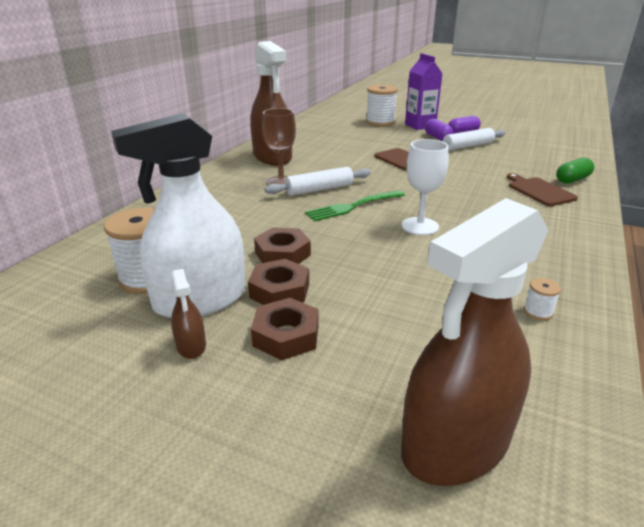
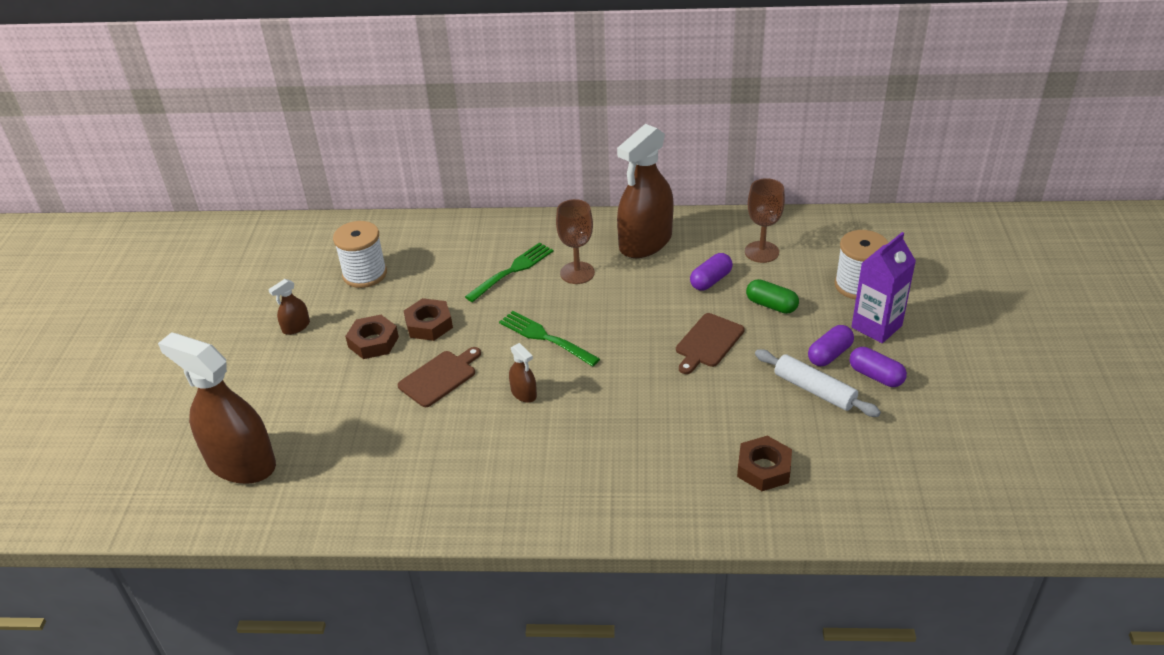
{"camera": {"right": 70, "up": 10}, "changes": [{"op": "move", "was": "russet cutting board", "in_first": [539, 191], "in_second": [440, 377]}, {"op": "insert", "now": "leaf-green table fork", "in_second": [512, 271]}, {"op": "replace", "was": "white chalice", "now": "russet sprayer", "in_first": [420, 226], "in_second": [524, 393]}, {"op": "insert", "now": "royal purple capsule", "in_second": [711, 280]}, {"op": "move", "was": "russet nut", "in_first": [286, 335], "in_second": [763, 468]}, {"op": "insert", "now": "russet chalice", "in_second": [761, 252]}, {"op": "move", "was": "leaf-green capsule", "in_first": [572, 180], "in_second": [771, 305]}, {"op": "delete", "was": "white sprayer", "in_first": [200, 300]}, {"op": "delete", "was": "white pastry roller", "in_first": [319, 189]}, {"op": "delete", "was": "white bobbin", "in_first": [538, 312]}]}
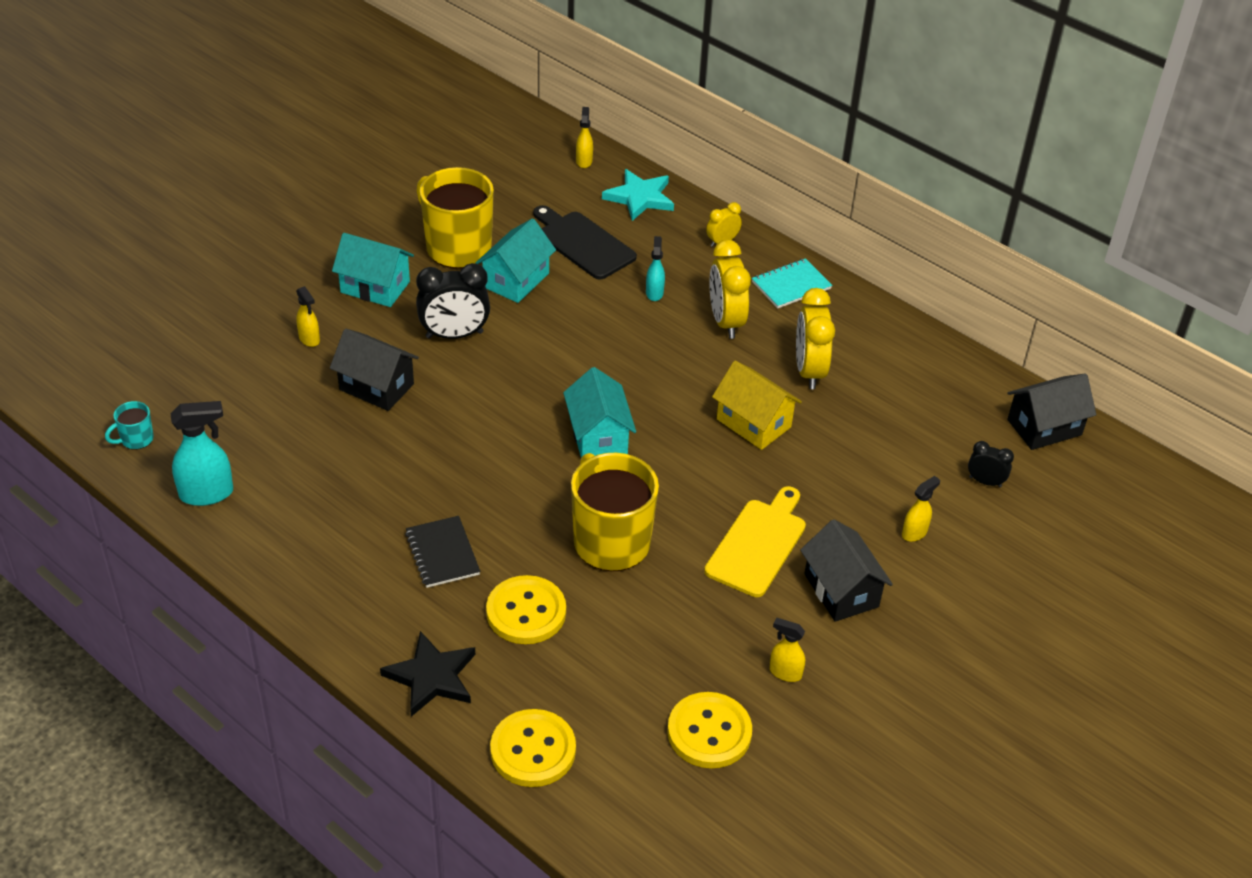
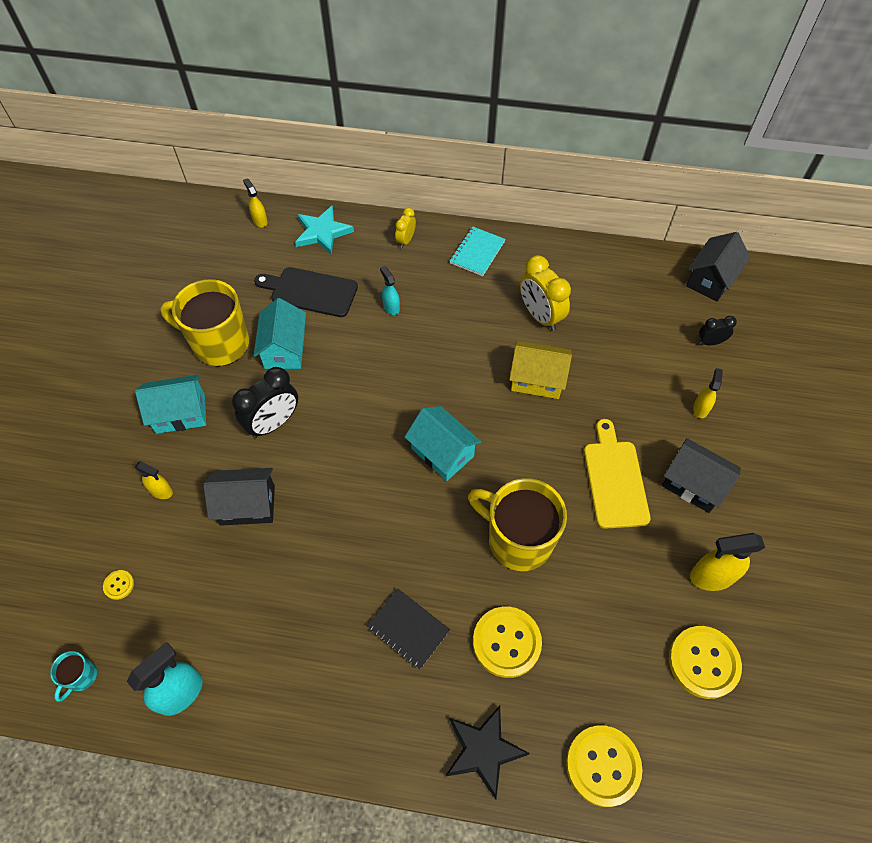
{"camera": {"right": -30, "up": 15}, "changes": [{"op": "insert", "now": "yellow button", "in_second": [119, 585]}, {"op": "resize", "was": "yellow sprayer", "in_first": [785, 672], "in_second": [711, 577], "ratio": 1.71}, {"op": "delete", "was": "yellow clock", "in_first": [726, 321]}]}
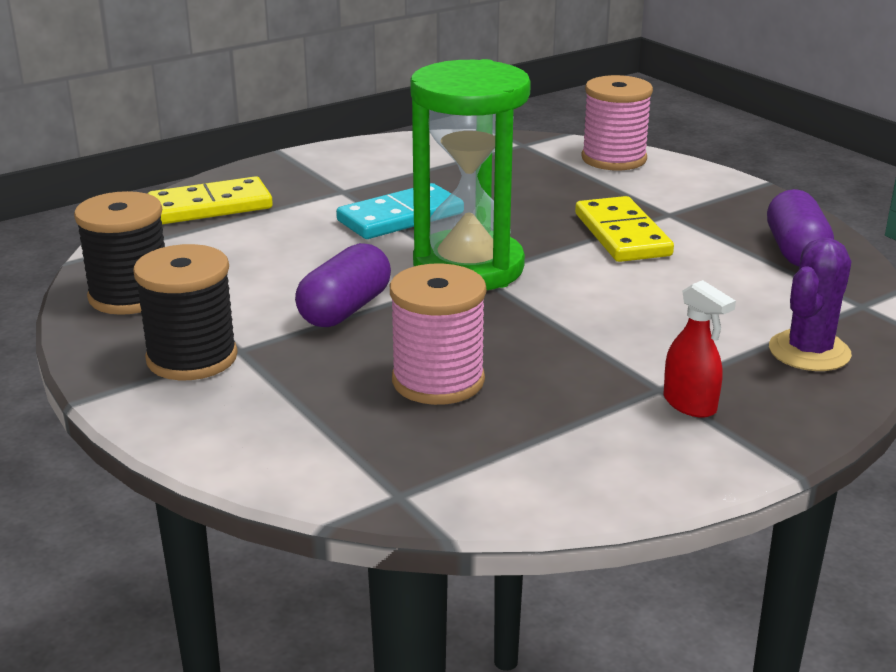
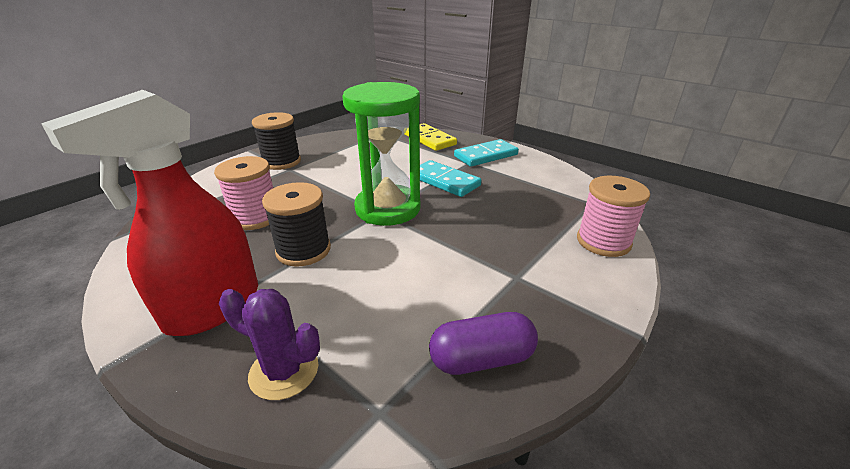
{"camera": {"right": 75, "up": 5}, "changes": [{"op": "resize", "was": "red sprayer", "in_first": [690, 404], "in_second": [212, 307], "ratio": 2.35}, {"op": "move", "was": "ebony bobbin", "in_first": [130, 296], "in_second": [303, 250]}, {"op": "insert", "now": "aqua domino", "in_second": [486, 155]}, {"op": "delete", "was": "royal purple capsule", "in_first": [345, 309]}, {"op": "delete", "was": "yellow domino", "in_first": [622, 235]}]}
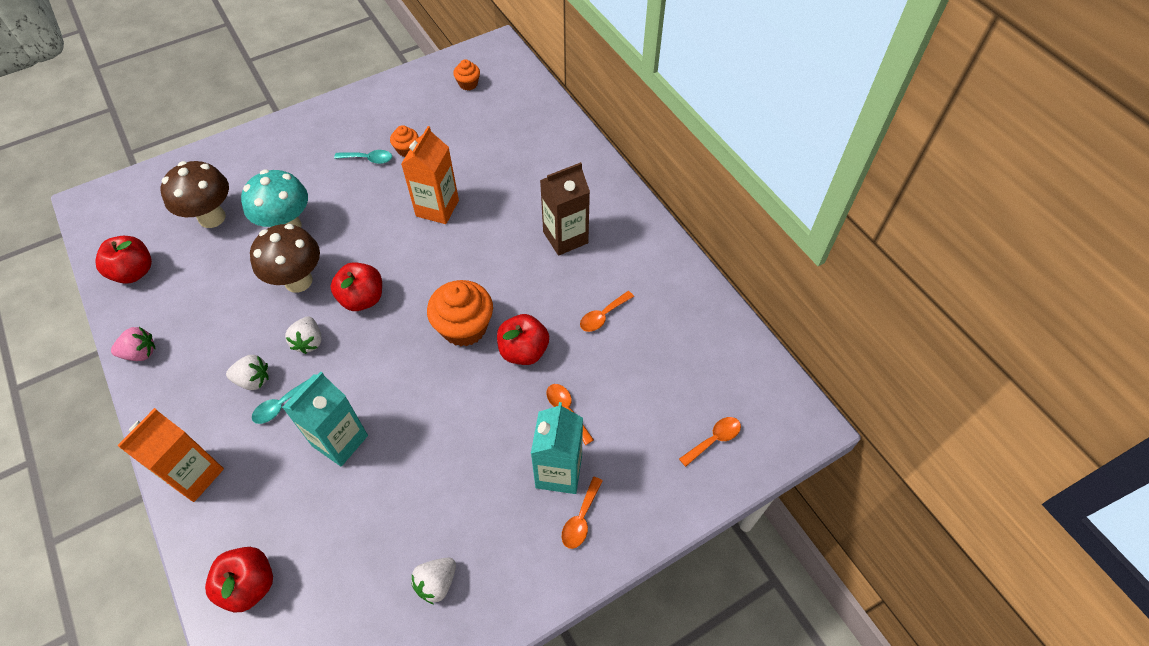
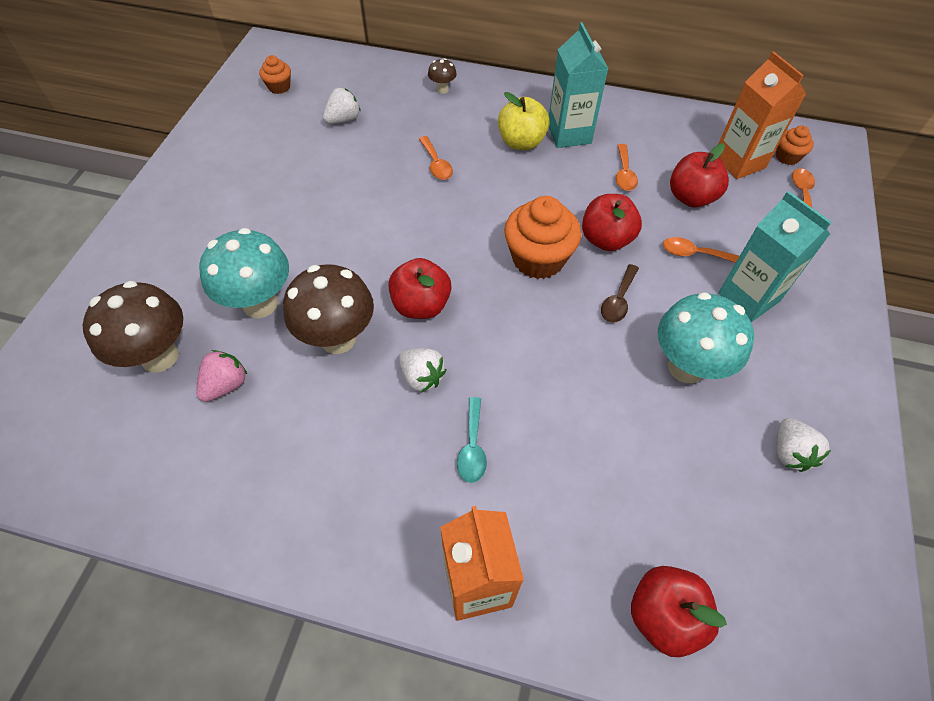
{"camera": {"right": -45, "up": 0}, "changes": [{"op": "move", "was": "rose-pink berry", "in_first": [140, 353], "in_second": [226, 385]}, {"op": "move", "was": "white berry", "in_first": [253, 380], "in_second": [343, 119]}, {"op": "move", "was": "orange-coloured spoon", "in_first": [581, 519], "in_second": [436, 164]}, {"op": "insert", "now": "russet mushroom", "in_second": [442, 89]}, {"op": "replace", "was": "russet milk carton", "now": "yellow apple", "in_first": [565, 237], "in_second": [521, 142]}, {"op": "move", "was": "aqua milk carton", "in_first": [340, 440], "in_second": [569, 134]}, {"op": "insert", "now": "russet spoon", "in_second": [618, 300]}, {"op": "insert", "now": "aqua mushroom", "in_second": [686, 367]}, {"op": "move", "was": "red apple", "in_first": [134, 272], "in_second": [691, 197]}, {"op": "move", "was": "orange-coloured milk carton", "in_first": [437, 208], "in_second": [739, 162]}, {"op": "move", "was": "orange-coloured cupcake", "in_first": [407, 150], "in_second": [787, 157]}, {"op": "delete", "was": "aqua spoon", "in_first": [369, 159]}]}
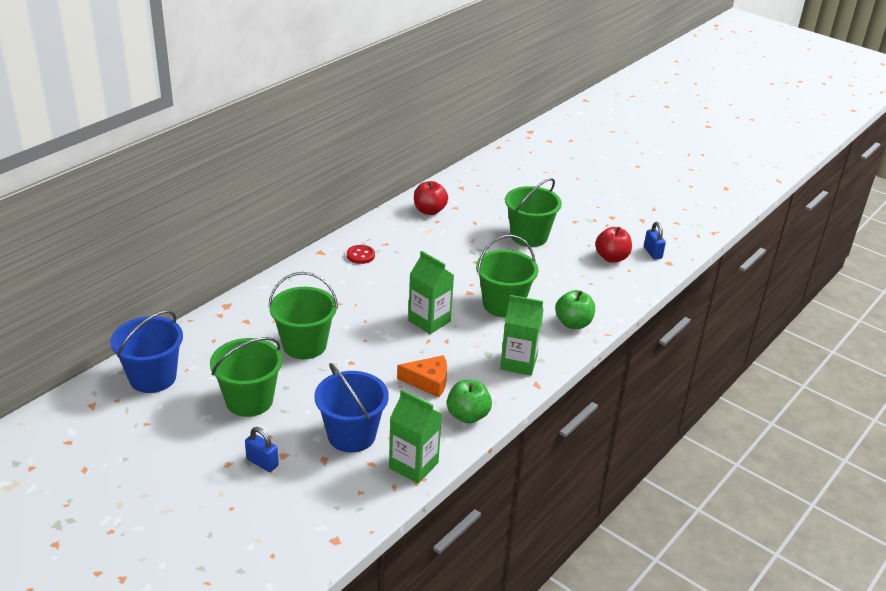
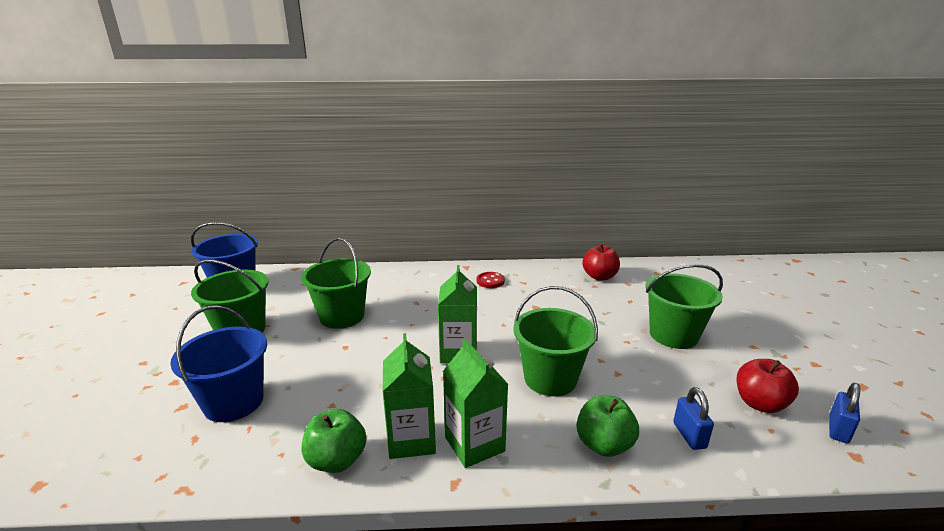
{"camera": {"right": 50, "up": -10}, "changes": [{"op": "move", "was": "leaf-green milk carton", "in_first": [413, 465], "in_second": [411, 439]}, {"op": "move", "was": "blue lock", "in_first": [262, 462], "in_second": [689, 435]}, {"op": "delete", "was": "orange-coloured piece of cheese", "in_first": [428, 381]}]}
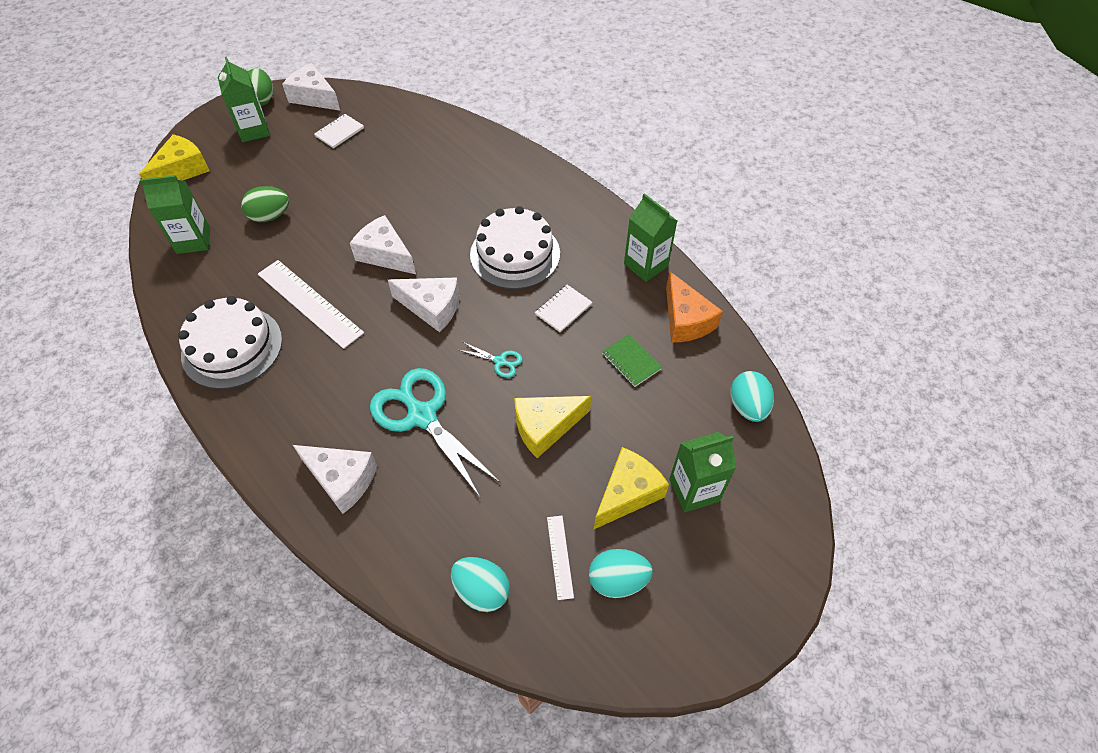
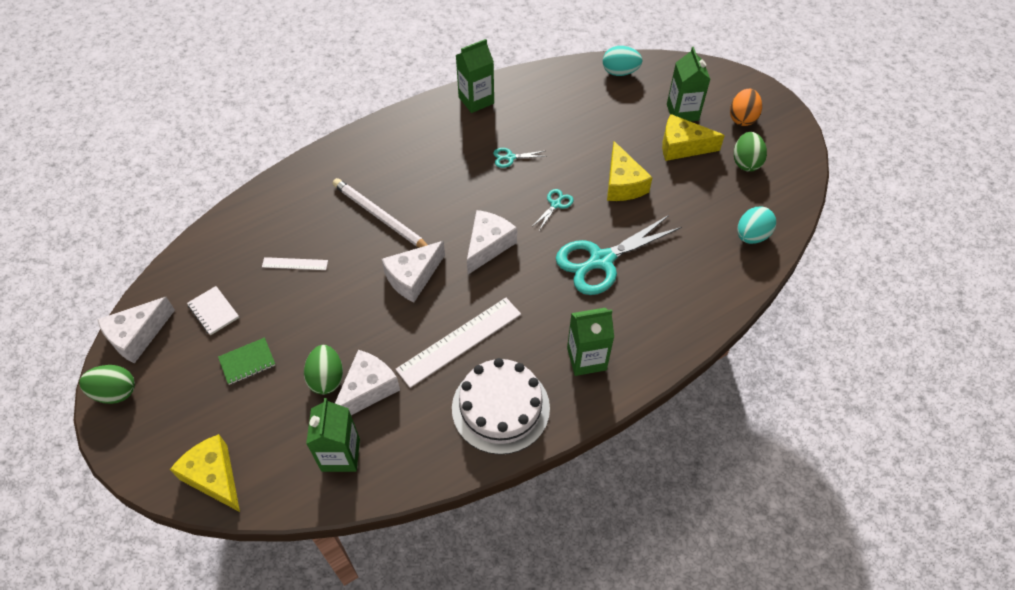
{"camera": {"right": -80, "up": 0}, "changes": [{"op": "move", "was": "leaf-green notepad", "in_first": [631, 361], "in_second": [247, 362]}, {"op": "move", "was": "white measuring stick", "in_first": [560, 556], "in_second": [295, 264]}, {"op": "insert", "now": "white lead pencil", "in_second": [380, 217]}, {"op": "move", "was": "white piece of cheese", "in_first": [342, 480], "in_second": [367, 389]}, {"op": "replace", "was": "white notepad", "now": "aqua shears", "in_first": [563, 309], "in_second": [510, 157]}, {"op": "move", "was": "leaf-green milk carton", "in_first": [254, 130], "in_second": [586, 359]}, {"op": "rotate", "was": "yellow piece of cheese", "in_first": [627, 493], "in_second": [682, 146], "clockwise": -45}, {"op": "insert", "now": "orange-coloured egg", "in_second": [742, 118]}, {"op": "recolor", "was": "aqua egg", "now": "leaf-green egg", "in_first": [617, 580], "in_second": [746, 162]}, {"op": "delete", "was": "white layer cake", "in_first": [515, 254]}, {"op": "delete", "was": "orange-coloured piece of cheese", "in_first": [685, 320]}]}
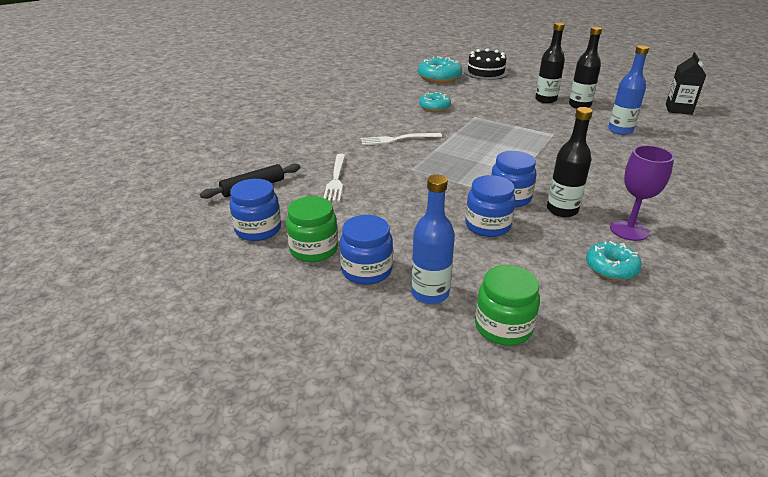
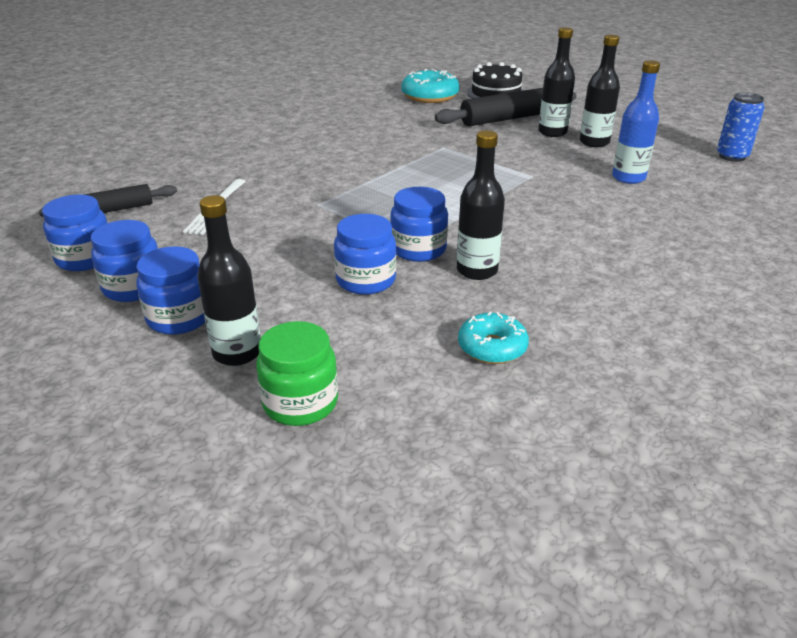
{"camera": {"right": 10, "up": 0}, "changes": [{"op": "recolor", "was": "leaf-green jam jar", "now": "blue jam jar", "in_first": [314, 249], "in_second": [134, 287]}, {"op": "recolor", "was": "blue flask", "now": "ebony flask", "in_first": [430, 293], "in_second": [237, 353]}, {"op": "insert", "now": "ebony pastry roller", "in_second": [506, 119]}, {"op": "replace", "was": "ebony milk carton", "now": "blue can", "in_first": [678, 109], "in_second": [732, 156]}, {"op": "delete", "was": "white table fork", "in_first": [397, 139]}, {"op": "delete", "was": "aqua glazed donut", "in_first": [434, 107]}, {"op": "delete", "was": "royal purple chalice", "in_first": [629, 230]}]}
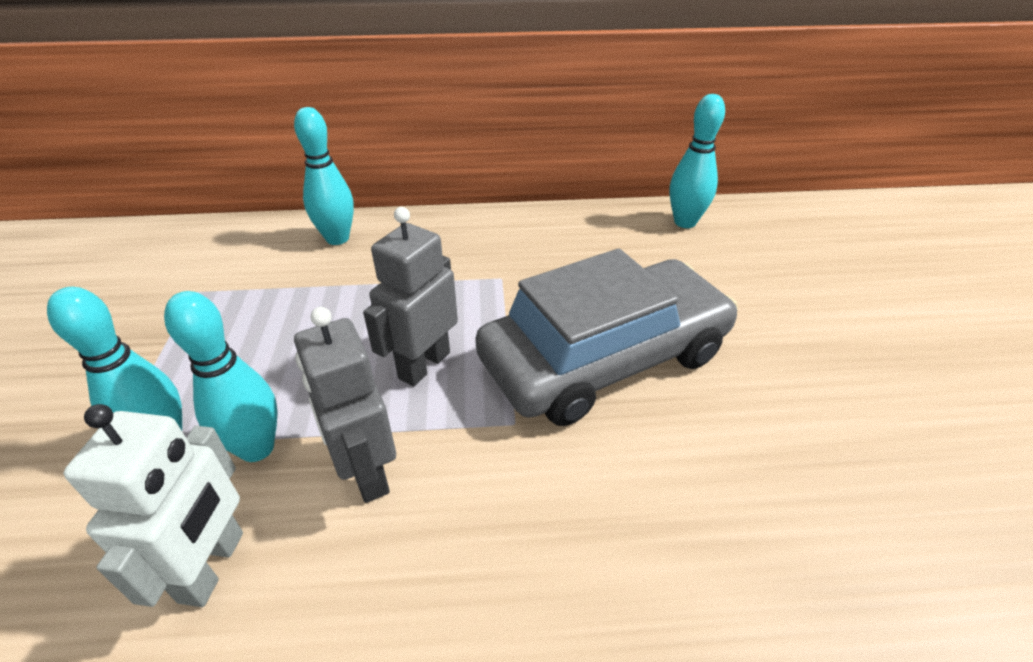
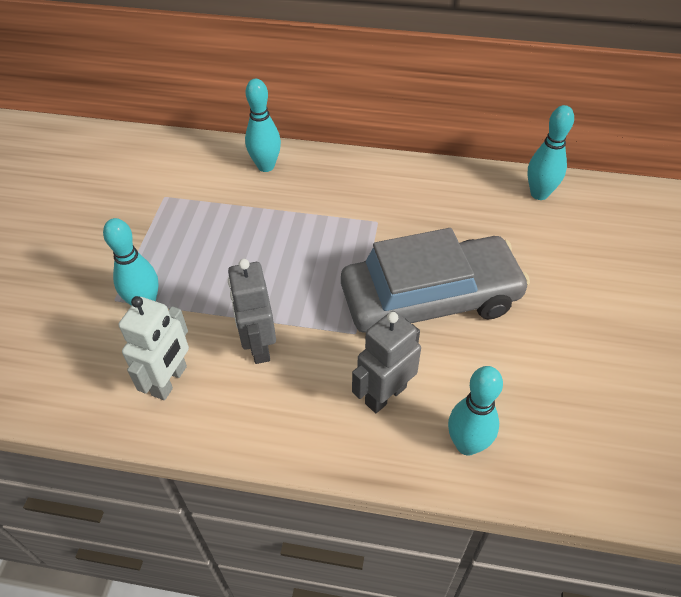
{"camera": {"right": 15, "up": 10}, "changes": [{"op": "move", "was": "ash-grey toy robot", "in_first": [424, 365], "in_second": [385, 395]}, {"op": "move", "was": "aqua tenpin", "in_first": [257, 448], "in_second": [467, 444]}]}
